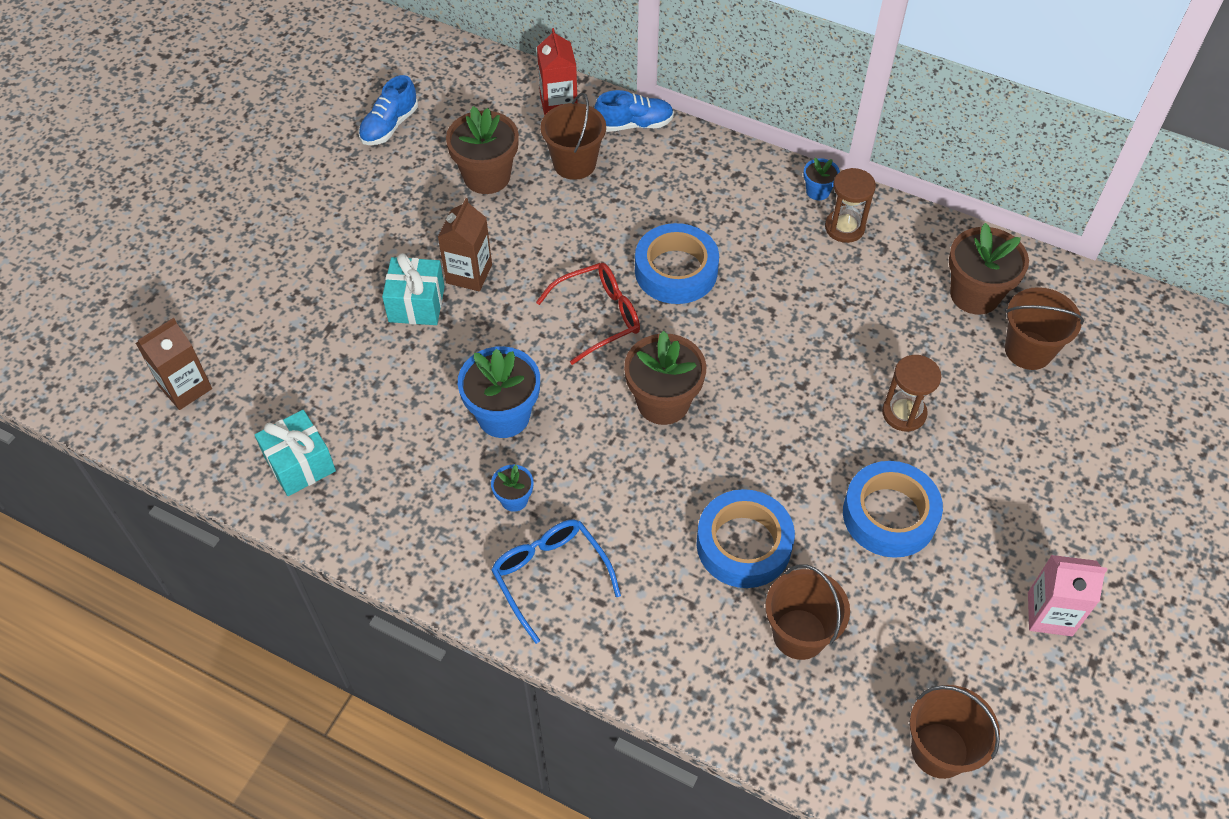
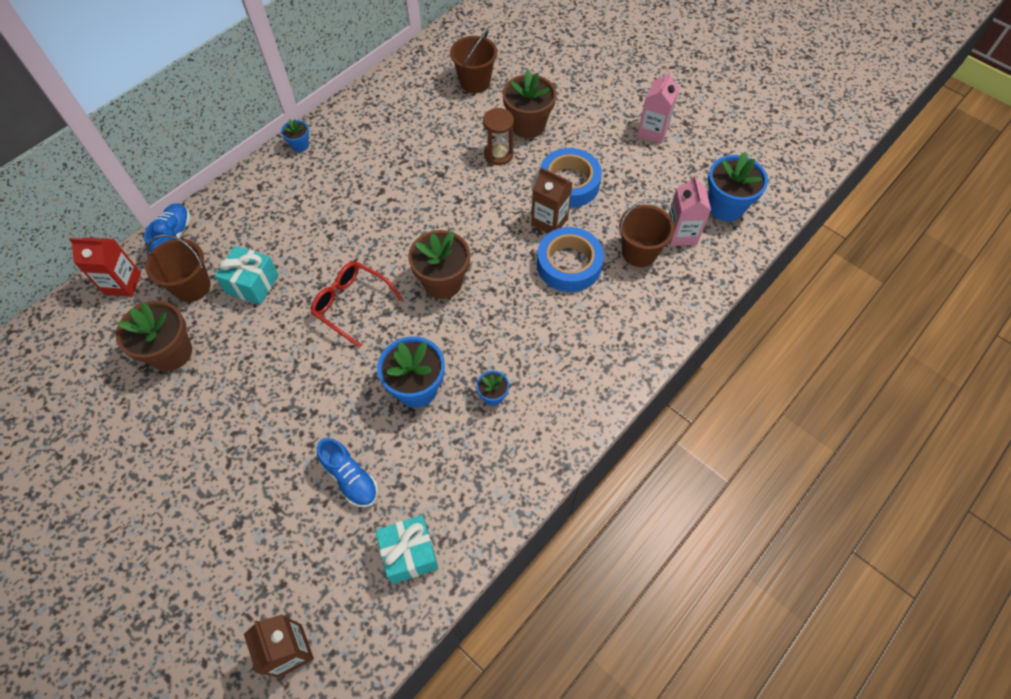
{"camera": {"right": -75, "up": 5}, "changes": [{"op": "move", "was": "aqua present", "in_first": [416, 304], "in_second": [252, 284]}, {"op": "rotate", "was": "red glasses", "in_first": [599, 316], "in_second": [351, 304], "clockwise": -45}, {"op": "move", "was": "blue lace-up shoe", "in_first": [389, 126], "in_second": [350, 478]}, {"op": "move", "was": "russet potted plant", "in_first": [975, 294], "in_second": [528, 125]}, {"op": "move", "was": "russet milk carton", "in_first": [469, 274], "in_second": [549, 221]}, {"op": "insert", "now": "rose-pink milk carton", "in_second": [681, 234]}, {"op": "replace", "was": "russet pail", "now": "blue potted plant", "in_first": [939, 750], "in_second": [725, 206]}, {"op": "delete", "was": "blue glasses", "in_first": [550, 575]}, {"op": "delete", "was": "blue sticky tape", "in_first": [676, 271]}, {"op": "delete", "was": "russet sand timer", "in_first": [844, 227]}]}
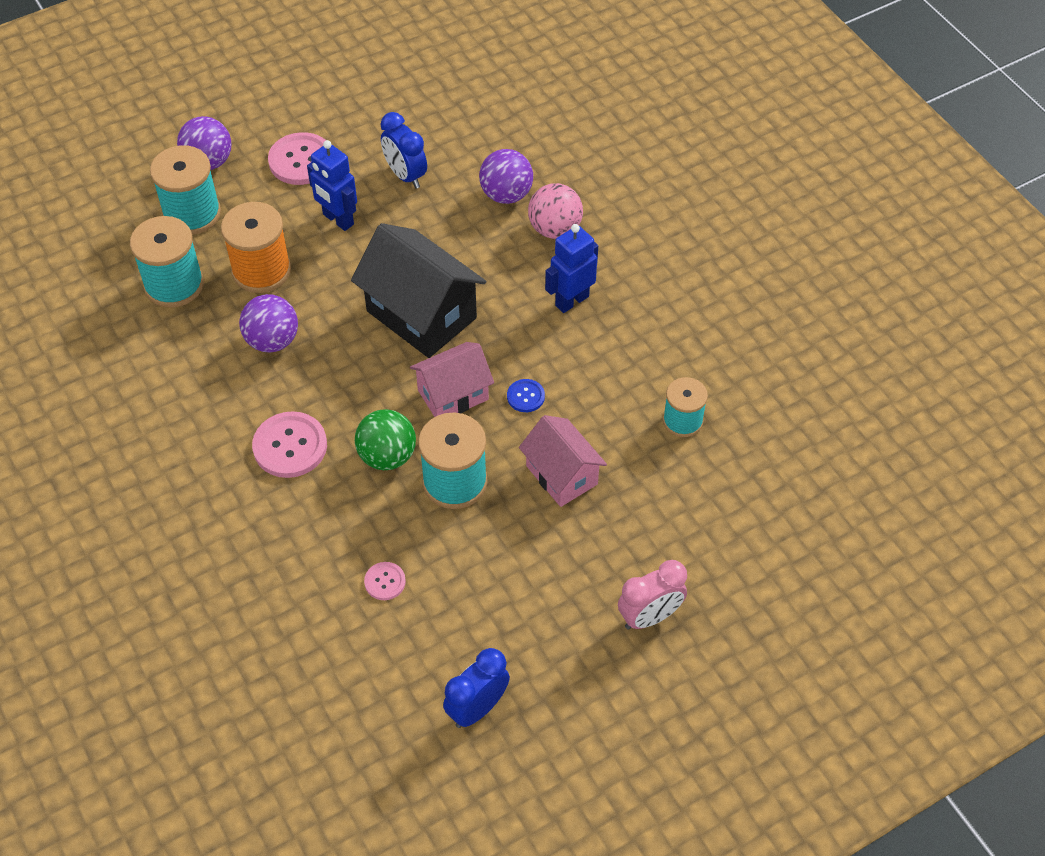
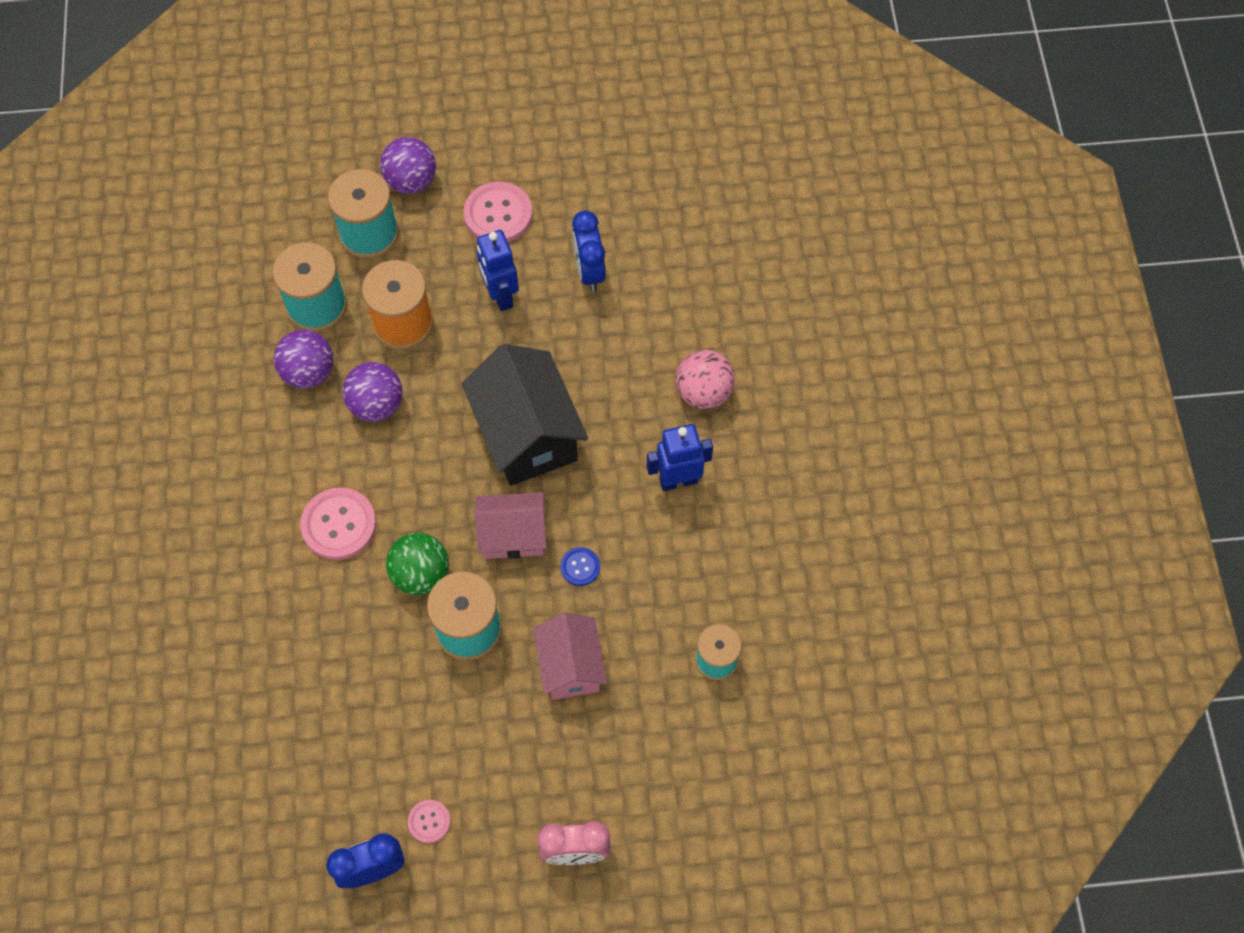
{"camera": {"right": 25, "up": 10}, "changes": [{"op": "move", "was": "royal purple ball", "in_first": [506, 194], "in_second": [308, 372]}, {"op": "move", "was": "rose-pink button", "in_first": [385, 582], "in_second": [429, 821]}]}
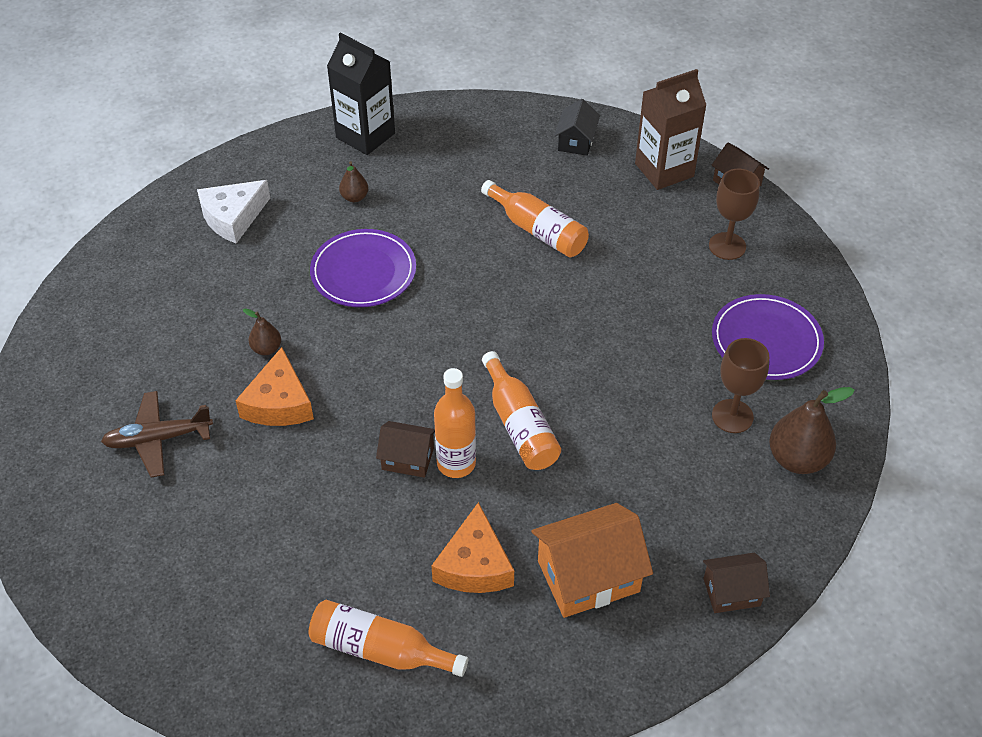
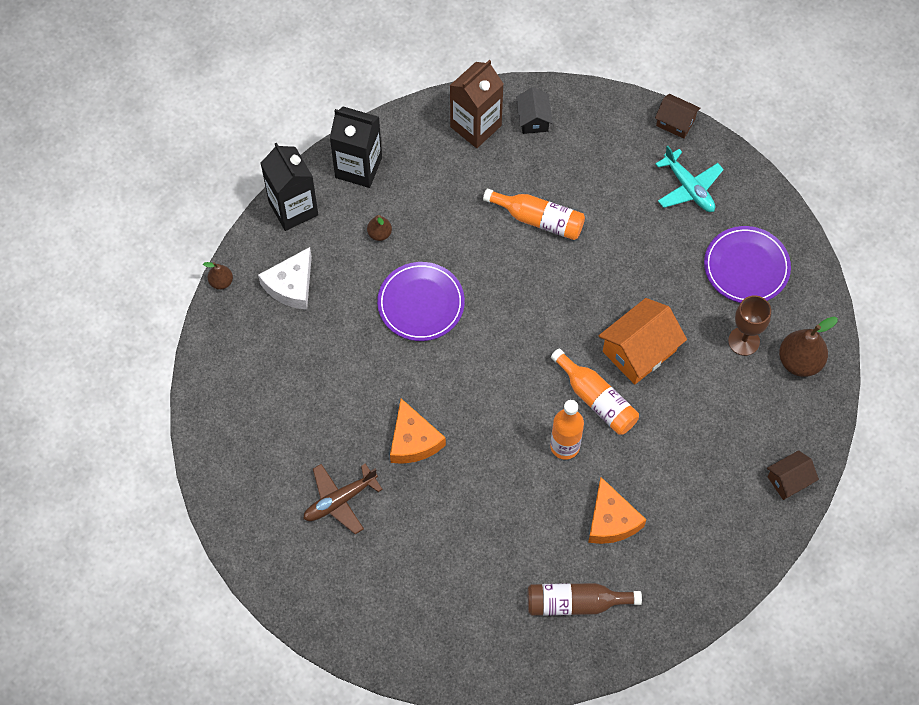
{"camera": {"right": -20, "up": 15}, "changes": [{"op": "move", "was": "russet toy pear", "in_first": [266, 349], "in_second": [221, 282]}, {"op": "insert", "now": "ebony milk carton", "in_second": [293, 208]}, {"op": "move", "was": "russet milk carton", "in_first": [664, 170], "in_second": [475, 126]}, {"op": "recolor", "was": "orange-coloured flask", "now": "russet flask", "in_first": [380, 650], "in_second": [575, 603]}, {"op": "move", "was": "orange-coloured cottage", "in_first": [588, 576], "in_second": [639, 351]}, {"op": "replace", "was": "russet chalice", "now": "aqua plane", "in_first": [727, 246], "in_second": [689, 188]}, {"op": "delete", "was": "russet cottage", "in_first": [408, 458]}]}
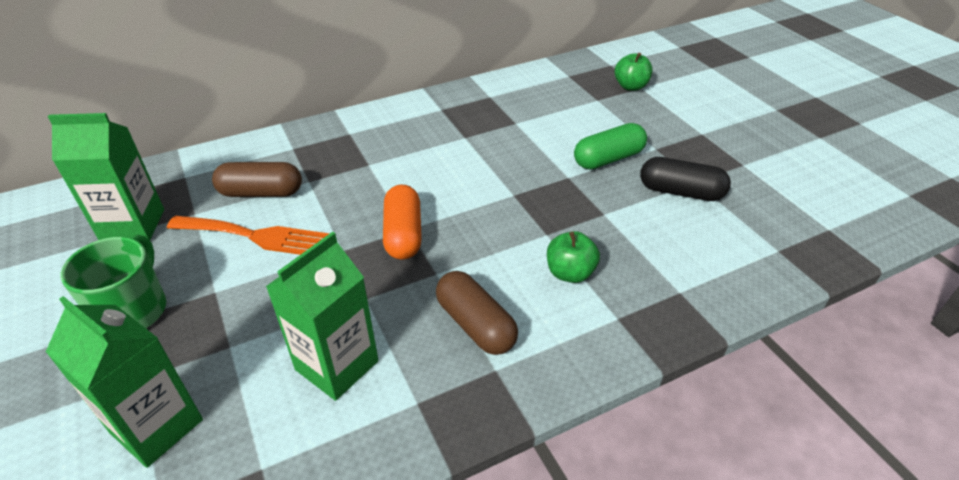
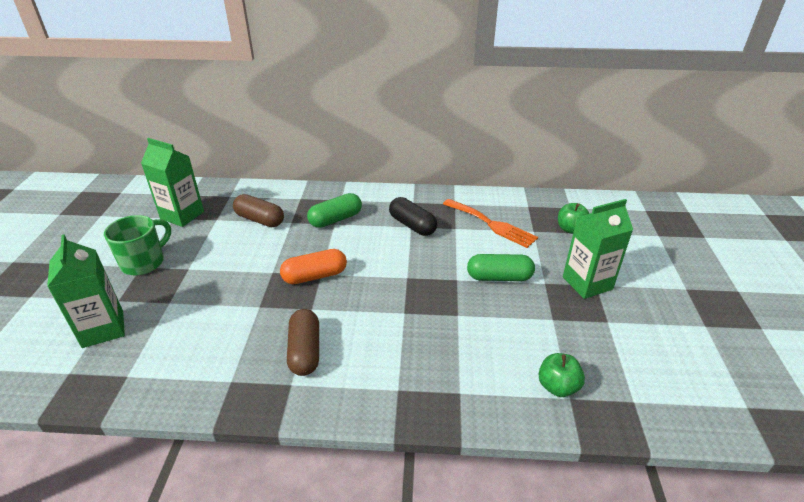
{"camera": {"right": 30, "up": -5}, "changes": [{"op": "rotate", "was": "orange-coloured capsule", "in_first": [403, 234], "in_second": [315, 276], "clockwise": 45}, {"op": "insert", "now": "leaf-green capsule", "in_second": [335, 219]}, {"op": "move", "was": "ebony capsule", "in_first": [680, 192], "in_second": [412, 225]}, {"op": "move", "was": "orange-coloured table fork", "in_first": [256, 236], "in_second": [492, 224]}, {"op": "move", "was": "leaf-green apple", "in_first": [570, 273], "in_second": [557, 387]}, {"op": "move", "was": "leaf-green milk carton", "in_first": [337, 365], "in_second": [587, 283]}]}
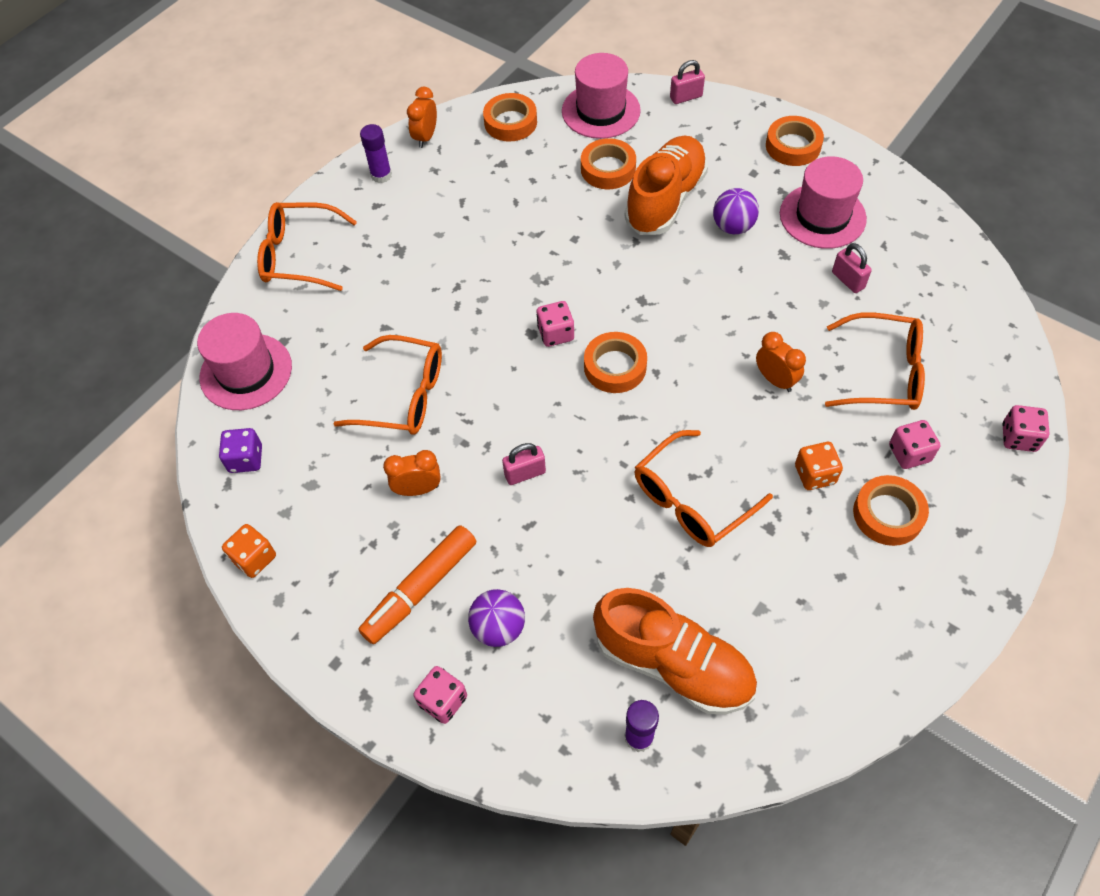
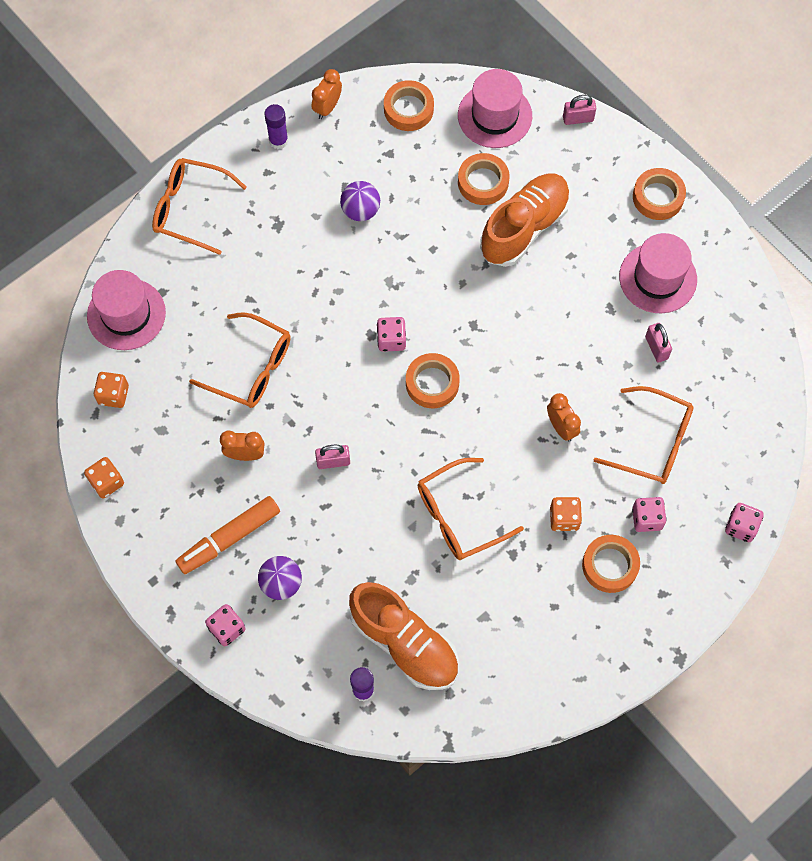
{"camera": {"right": 10, "up": 10}, "changes": [{"op": "recolor", "was": "royal purple die", "now": "orange-coloured die", "in_first": [246, 459], "in_second": [113, 395]}, {"op": "move", "was": "royal purple ball", "in_first": [733, 227], "in_second": [360, 210]}]}
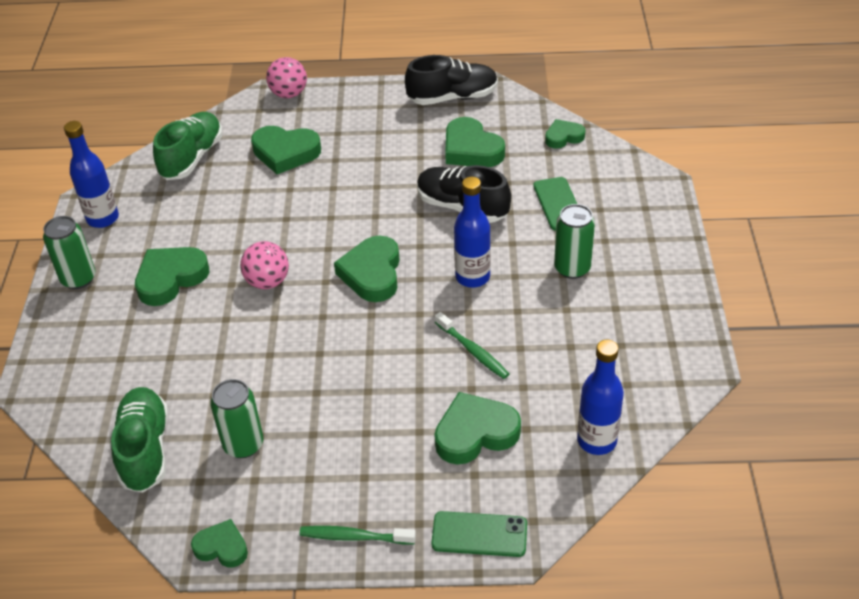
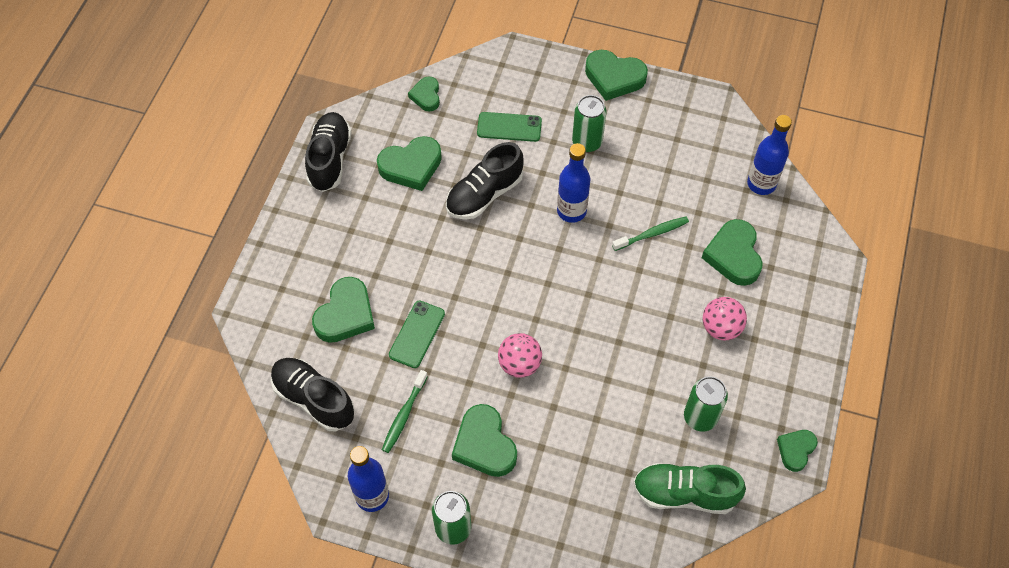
{"camera": {"right": -75, "up": 15}, "changes": [{"op": "recolor", "was": "leaf-green lace-up shoe", "now": "ebony lace-up shoe", "in_first": [192, 158], "in_second": [314, 399]}, {"op": "move", "was": "leaf-green toothbrush", "in_first": [355, 537], "in_second": [404, 415]}, {"op": "move", "was": "leaf-green phone", "in_first": [479, 534], "in_second": [417, 334]}, {"op": "move", "was": "leaf-green love heart", "in_first": [372, 273], "in_second": [614, 78]}, {"op": "move", "was": "rose-pink ball", "in_first": [289, 94], "in_second": [721, 328]}]}
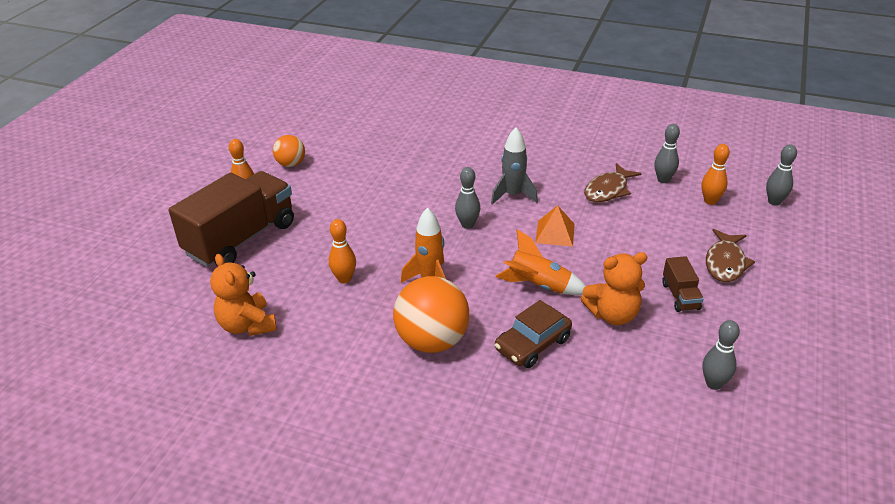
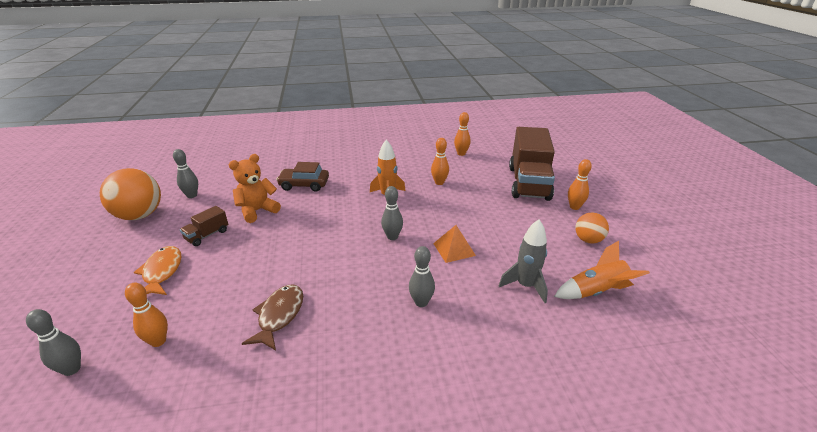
{"camera": {"right": 150, "up": -5}, "changes": [{"op": "move", "was": "orange-coloured ball", "in_first": [432, 341], "in_second": [140, 215]}, {"op": "recolor", "was": "russet toy fish", "now": "orange-coloured toy fish", "in_first": [725, 263], "in_second": [162, 272]}, {"op": "rotate", "was": "russet truck", "in_first": [680, 296], "in_second": [207, 235], "clockwise": -105}, {"op": "rotate", "was": "russet car", "in_first": [532, 344], "in_second": [304, 185], "clockwise": -105}, {"op": "move", "was": "ash-grey tenpin", "in_first": [663, 180], "in_second": [421, 302]}, {"op": "move", "was": "orange-coloured pyramid", "in_first": [555, 233], "in_second": [454, 249]}, {"op": "replace", "was": "orange-coloured teddy bear", "now": "orange-coloured tenpin", "in_first": [247, 325], "in_second": [461, 153]}, {"op": "move", "was": "ash-grey rocket", "in_first": [513, 195], "in_second": [525, 286]}, {"op": "move", "was": "orange-coloured rocket", "in_first": [538, 286], "in_second": [596, 292]}]}
